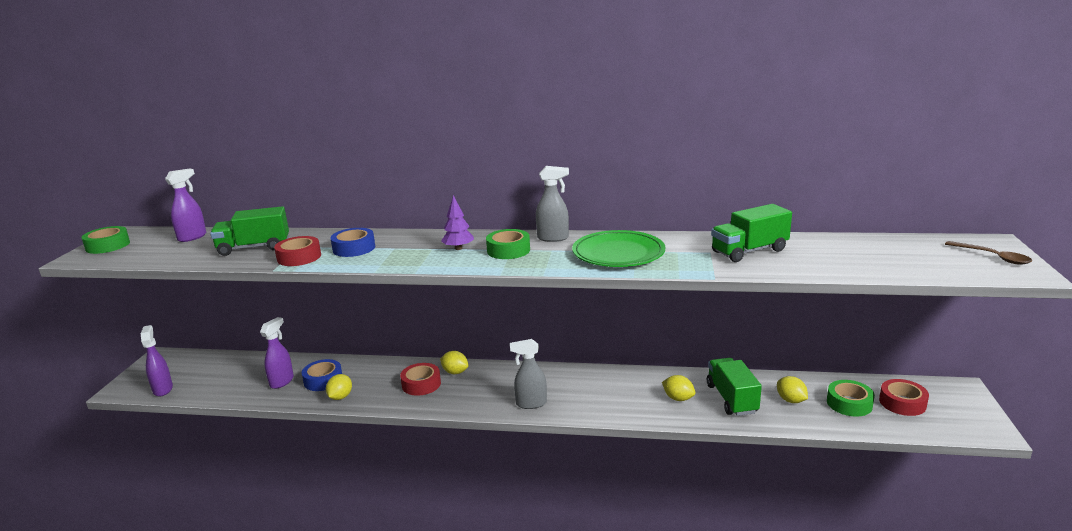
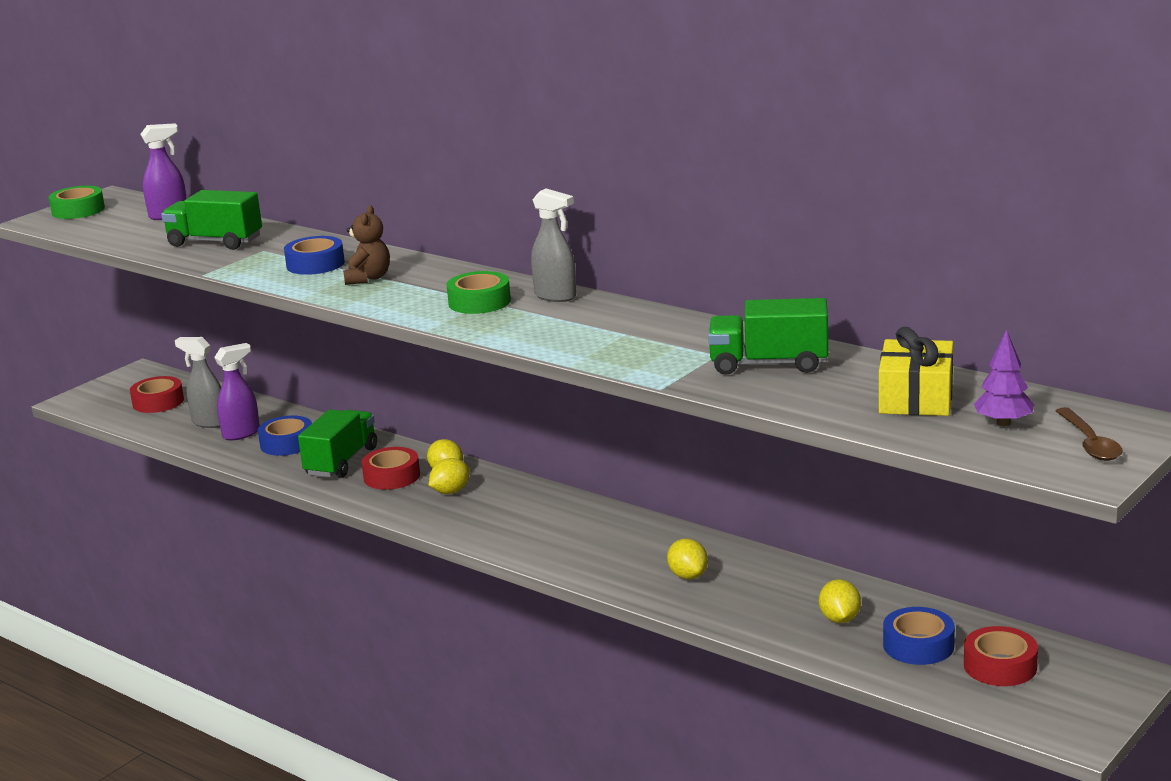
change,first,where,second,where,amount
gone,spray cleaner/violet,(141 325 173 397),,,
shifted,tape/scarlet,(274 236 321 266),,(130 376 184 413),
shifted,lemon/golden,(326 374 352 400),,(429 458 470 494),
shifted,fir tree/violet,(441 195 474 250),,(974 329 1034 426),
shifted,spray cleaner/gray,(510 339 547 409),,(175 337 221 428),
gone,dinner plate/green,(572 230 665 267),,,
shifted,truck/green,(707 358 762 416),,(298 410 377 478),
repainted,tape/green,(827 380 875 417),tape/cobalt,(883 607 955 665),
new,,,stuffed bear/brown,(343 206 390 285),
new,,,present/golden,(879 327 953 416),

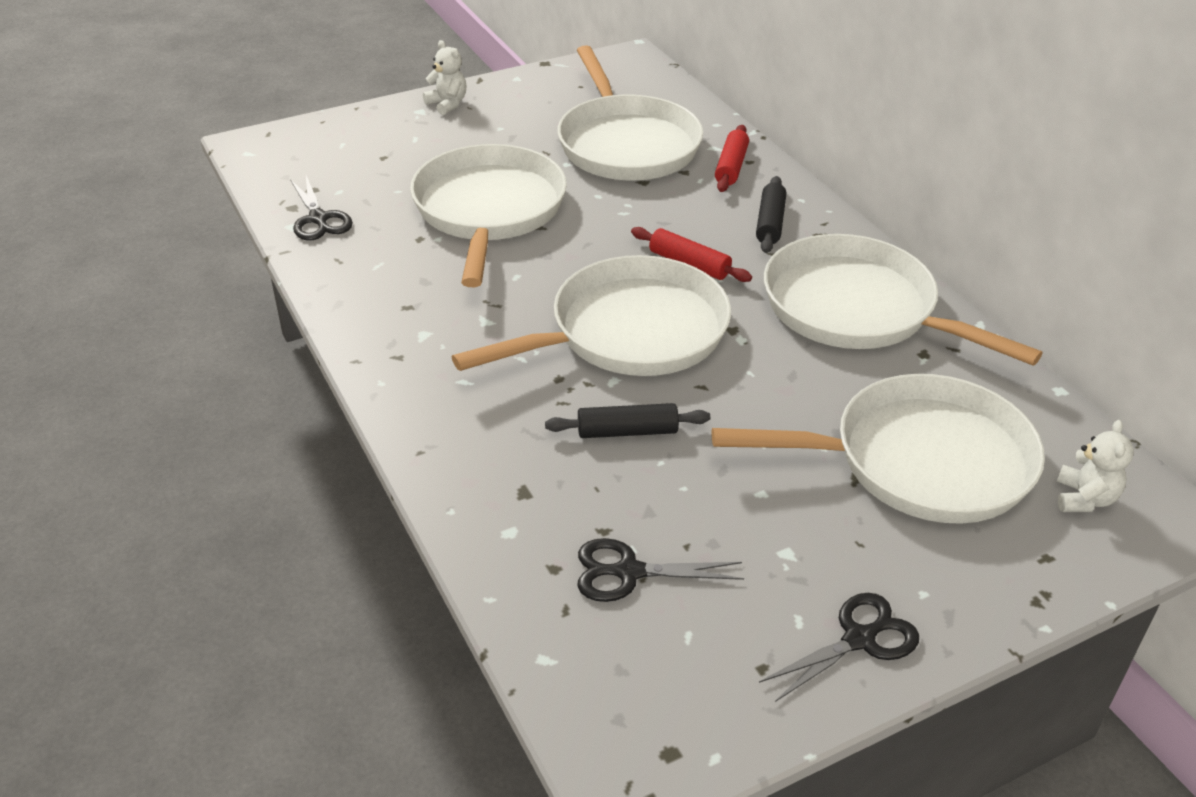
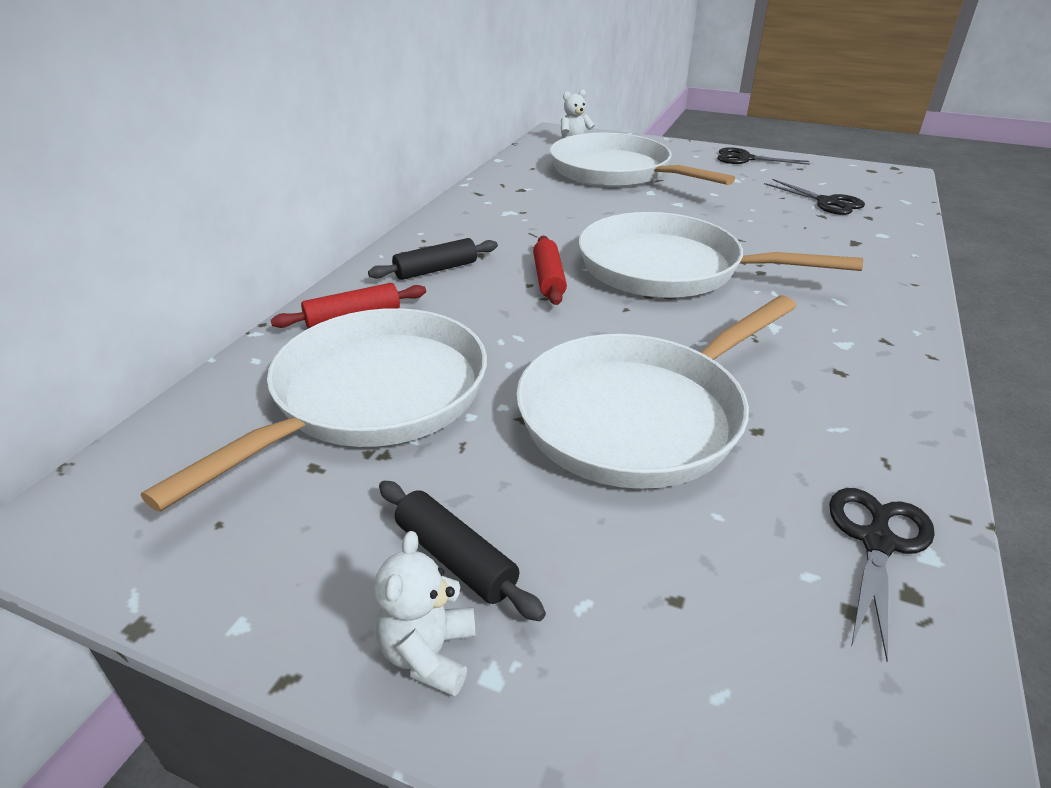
change,first,where,second,where,amount
shifted,dough roller/jet-black,(545 403 710 438),,(379 481 546 621),
gone,skillet/white,(764 234 1043 366),,,

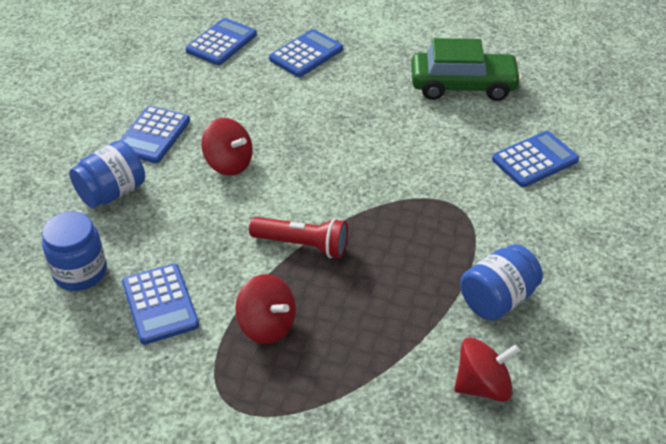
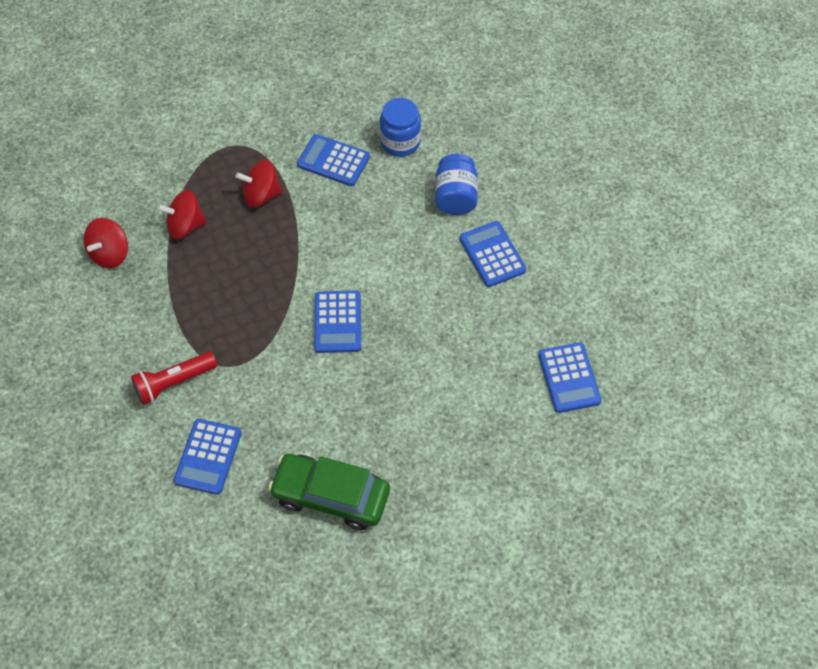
change,first,where,second,where,amount
shifted,whirligig/scarlet,(201 118 253 176),,(157 190 207 239),
shifted,flashlight/scarlet,(249 217 348 258),,(131 352 217 405),
shifted,calculator/cobalt,(269 29 343 77),,(314 291 361 353),
rotated,toy car/green,(411 38 522 101),,(268 454 390 530),60 degrees clockwise
gone,jar/cobalt,(460 244 543 321),,,

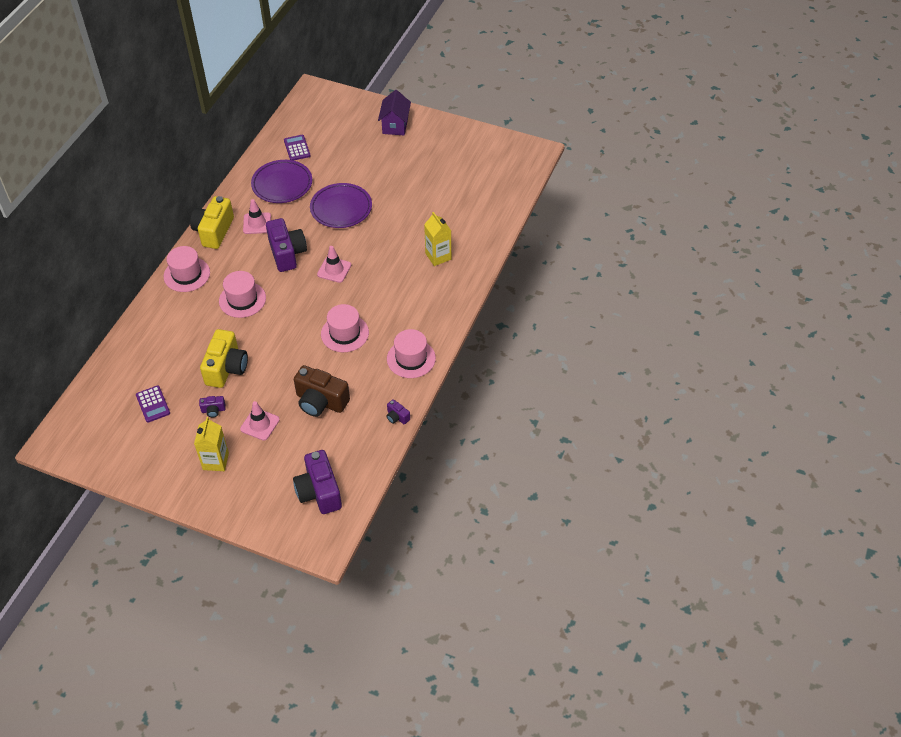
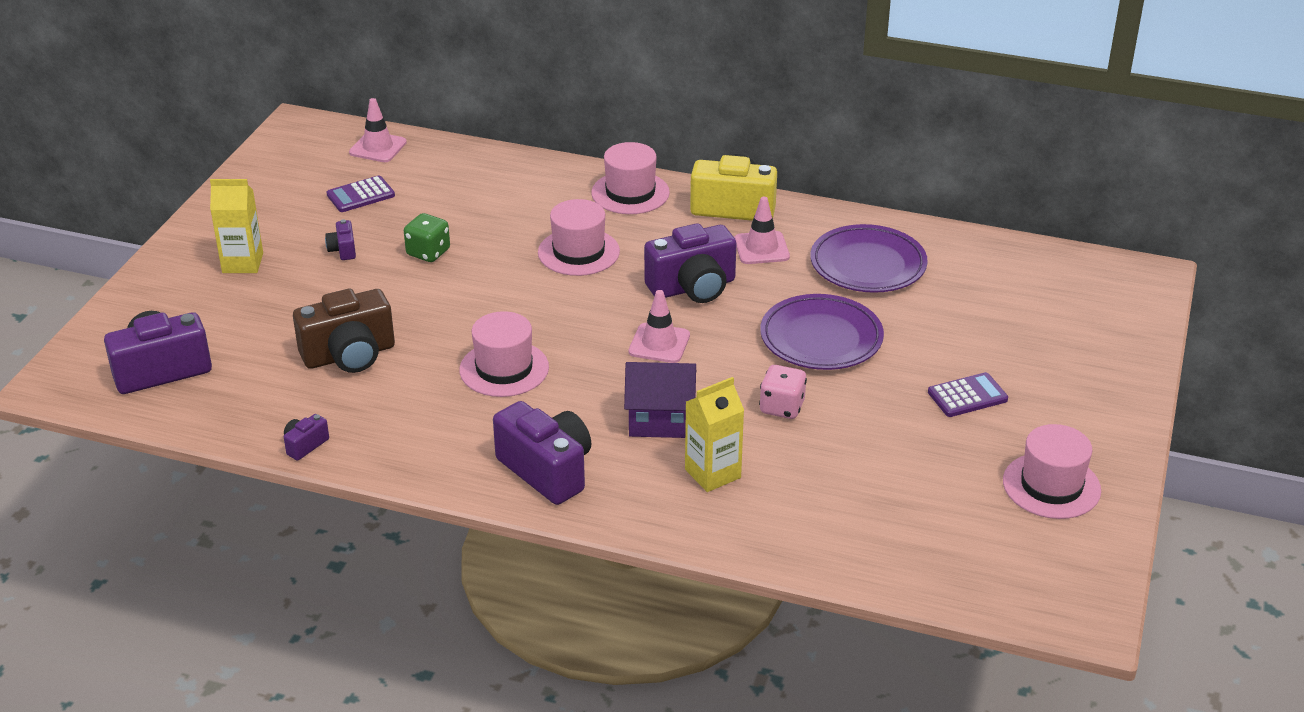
change,first,where,second,where,amount
swapped,photo camera/golden,(200 329 248 388),dice/green,(404 213 450 262),
shifted,safety cone/rose-pink,(240 401 280 441),,(349 98 407 162),
shifted,calculator/violet,(284 135 311 161),,(928 372 1008 417),
rotated,photo camera/brown,(294 365 350 417),,(293 289 395 373),135 degrees counterclockwise
shifted,cottage/violet,(378 90 411 135),,(624 362 696 438),
shifted,hat/rose-pink,(387 329 436 378),,(1003 424 1101 519),
new,,,photo camera/violet,(493 401 591 505),
new,,,dice/rose-pink,(759 365 807 419),

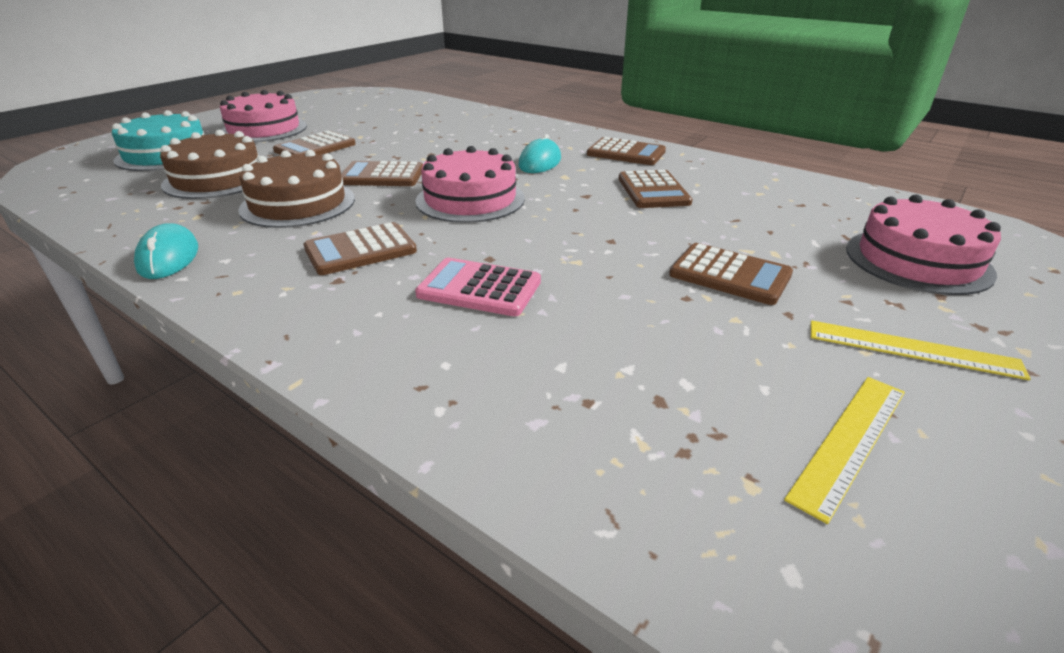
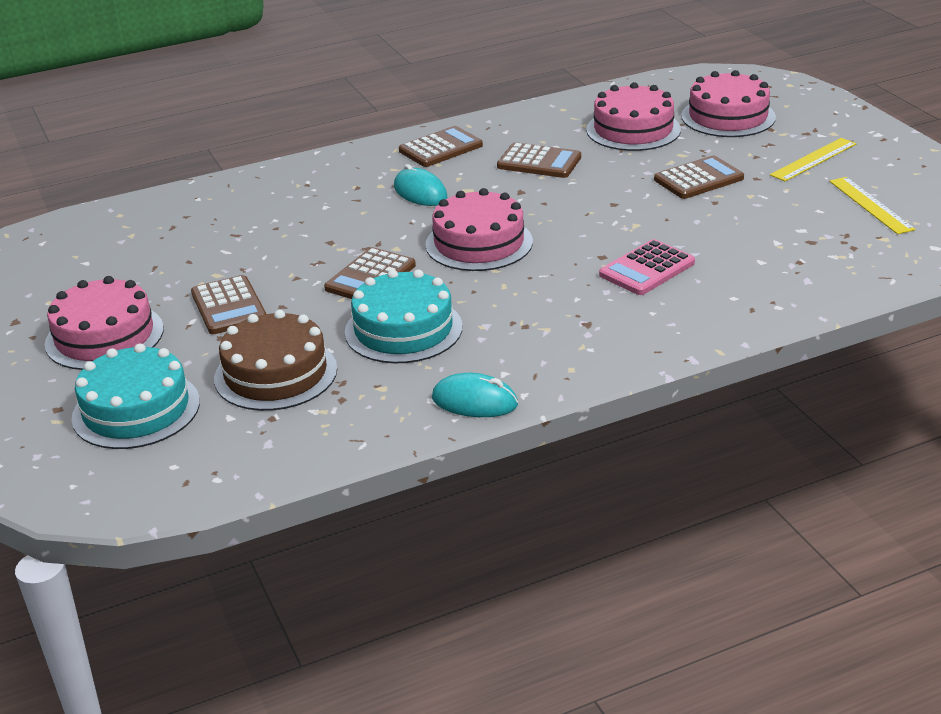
change,first,where,second,where,amount
repainted,cake/brown,(238 150 355 228),cake/turquoise,(345 270 463 363),
gone,calculator/brown,(304 222 417 275),,,
new,,,cake/rose-pink,(586 82 681 151),

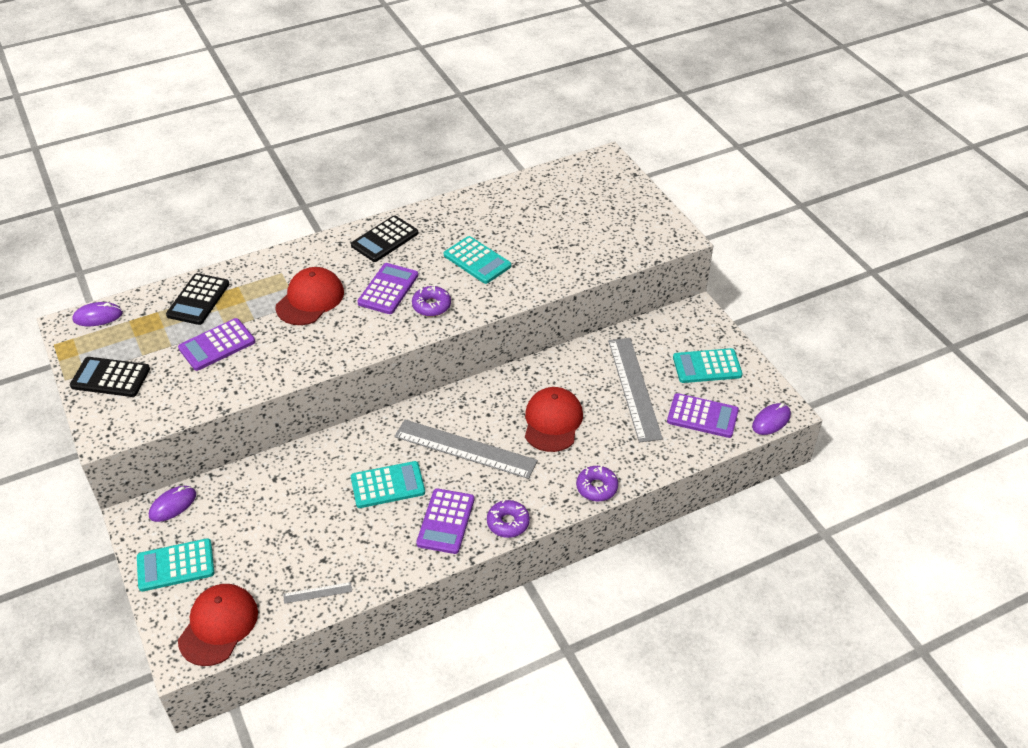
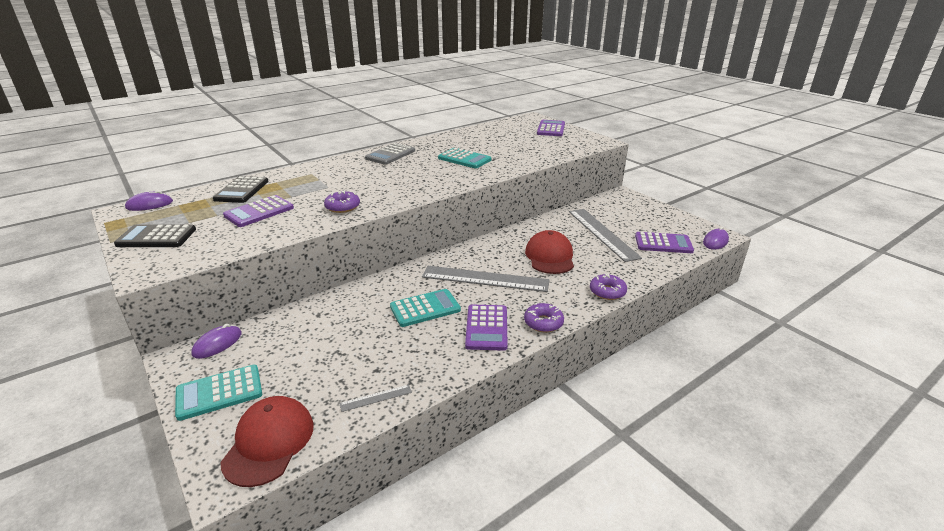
change,first,where,second,where,amount
gone,peaked cap/scarlet,(276 267 344 325),,,
repainted,calculator/jet-black,(351 215 418 262),calculator/gray,(365 143 415 165),
shifted,calculator/violet,(357 263 418 314),,(537 120 565 136),
shifted,doughnut/violet,(412 285 451 317),,(324 190 360 213),
gone,calculator/turquoise,(673 348 742 383),,,

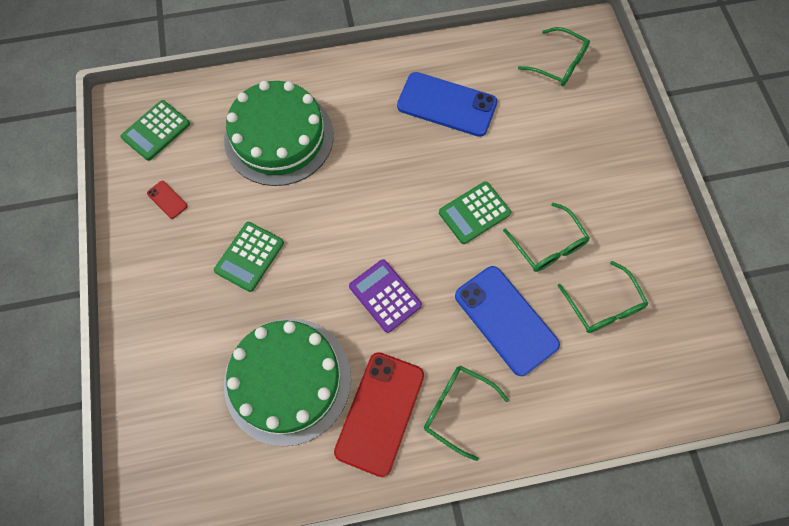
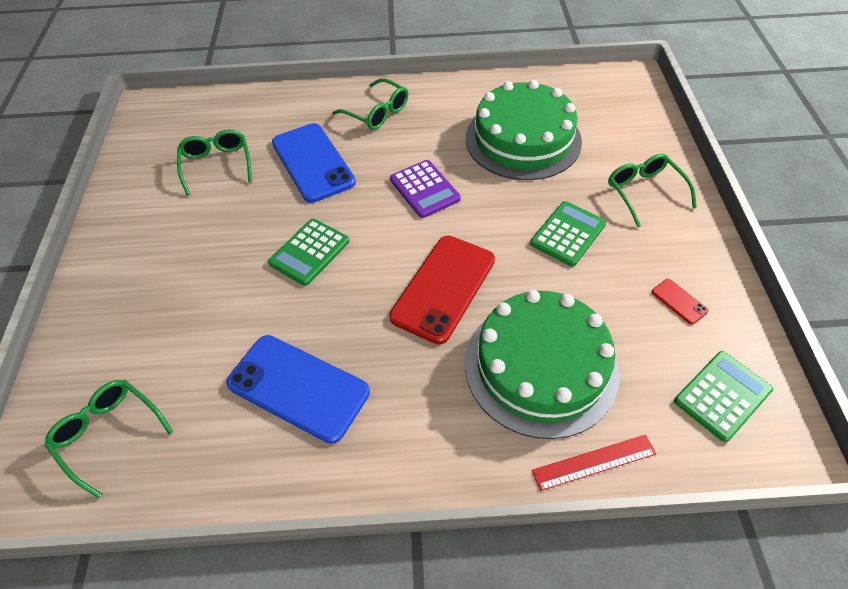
change,first,where,second,where,amount
shifted,smartphone/scarlet,(334 352 424 477),,(389 236 495 344),
rotated,calculator/green,(439 181 511 244),,(268 219 349 286),150 degrees clockwise
shifted,eyeglasses/green,(503 202 590 272),,(608 154 697 227),
new,,,straightedge/scarlet,(532 435 656 491),

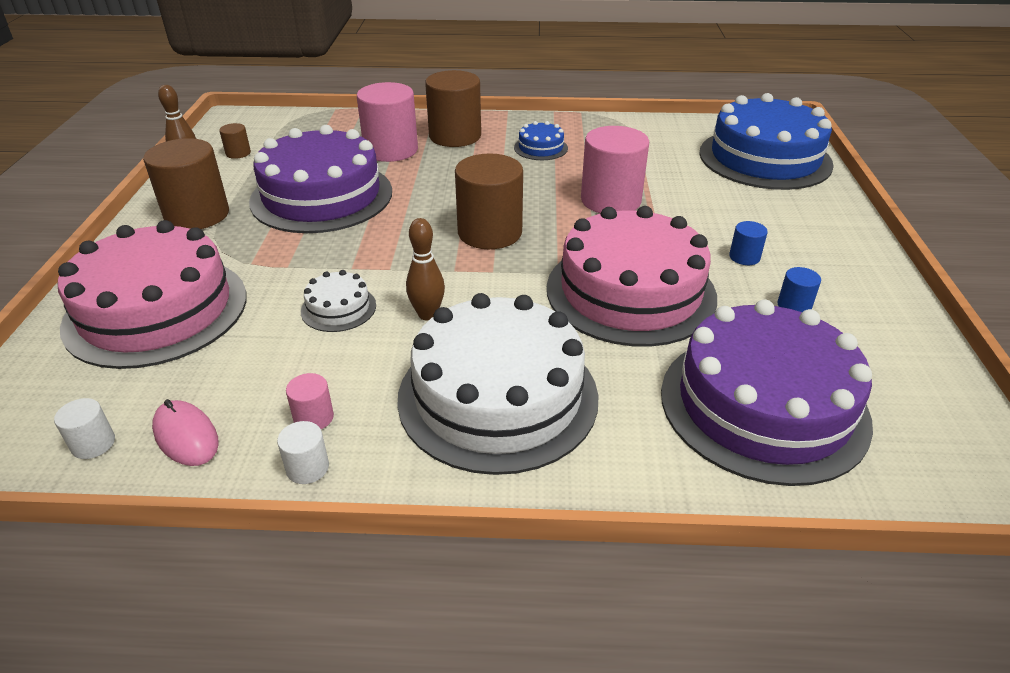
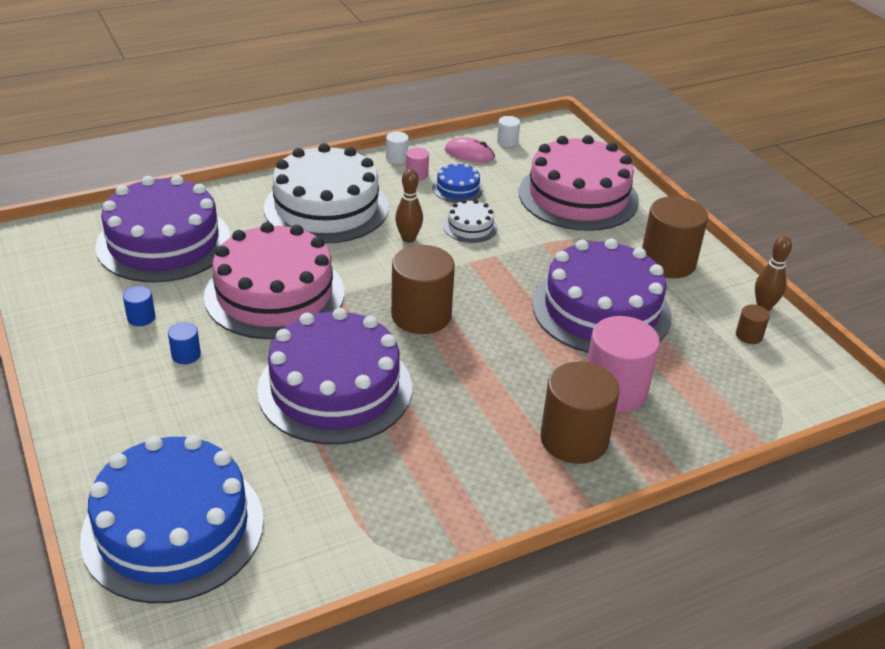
change,first,where,second,where,amount
shifted,cake/cobalt,(514 121 568 160),,(432 162 484 203),
swapped,cylinder/rose-pink,(581 126 649 213),cake/violet,(257 308 412 444),

